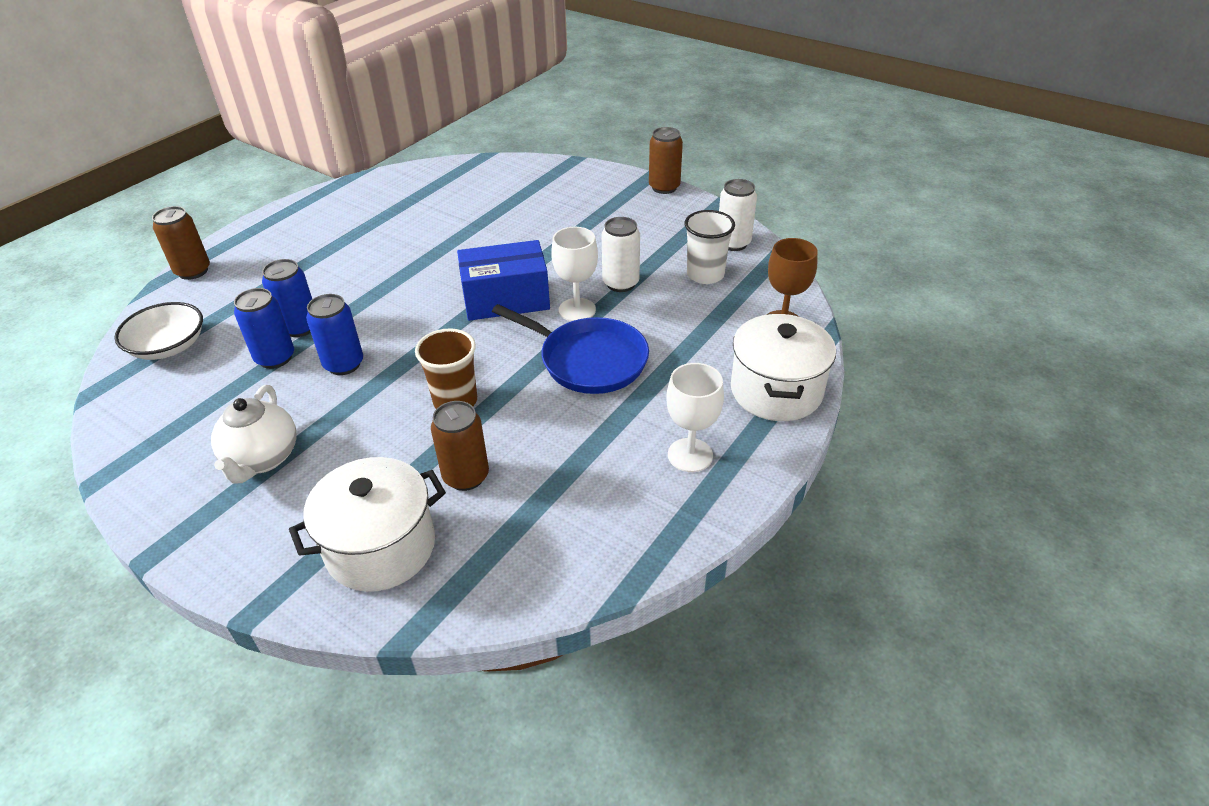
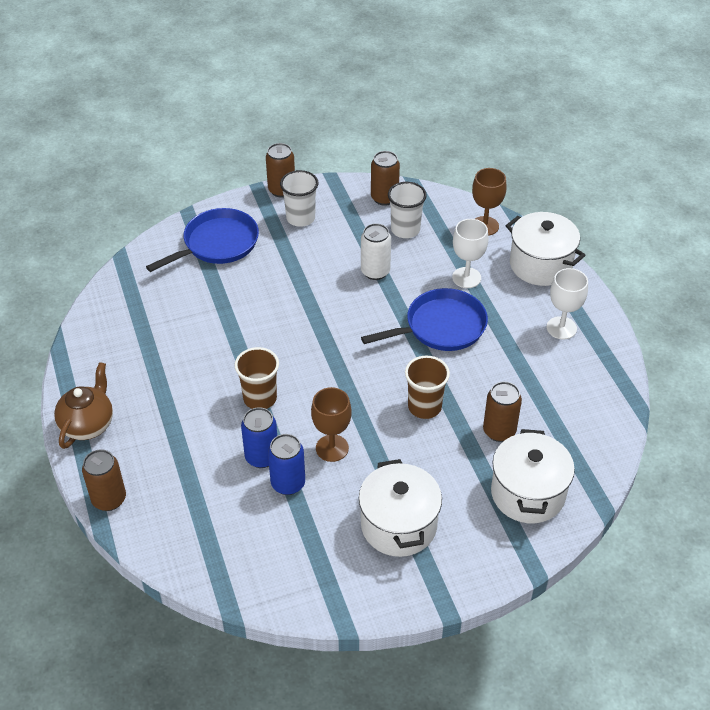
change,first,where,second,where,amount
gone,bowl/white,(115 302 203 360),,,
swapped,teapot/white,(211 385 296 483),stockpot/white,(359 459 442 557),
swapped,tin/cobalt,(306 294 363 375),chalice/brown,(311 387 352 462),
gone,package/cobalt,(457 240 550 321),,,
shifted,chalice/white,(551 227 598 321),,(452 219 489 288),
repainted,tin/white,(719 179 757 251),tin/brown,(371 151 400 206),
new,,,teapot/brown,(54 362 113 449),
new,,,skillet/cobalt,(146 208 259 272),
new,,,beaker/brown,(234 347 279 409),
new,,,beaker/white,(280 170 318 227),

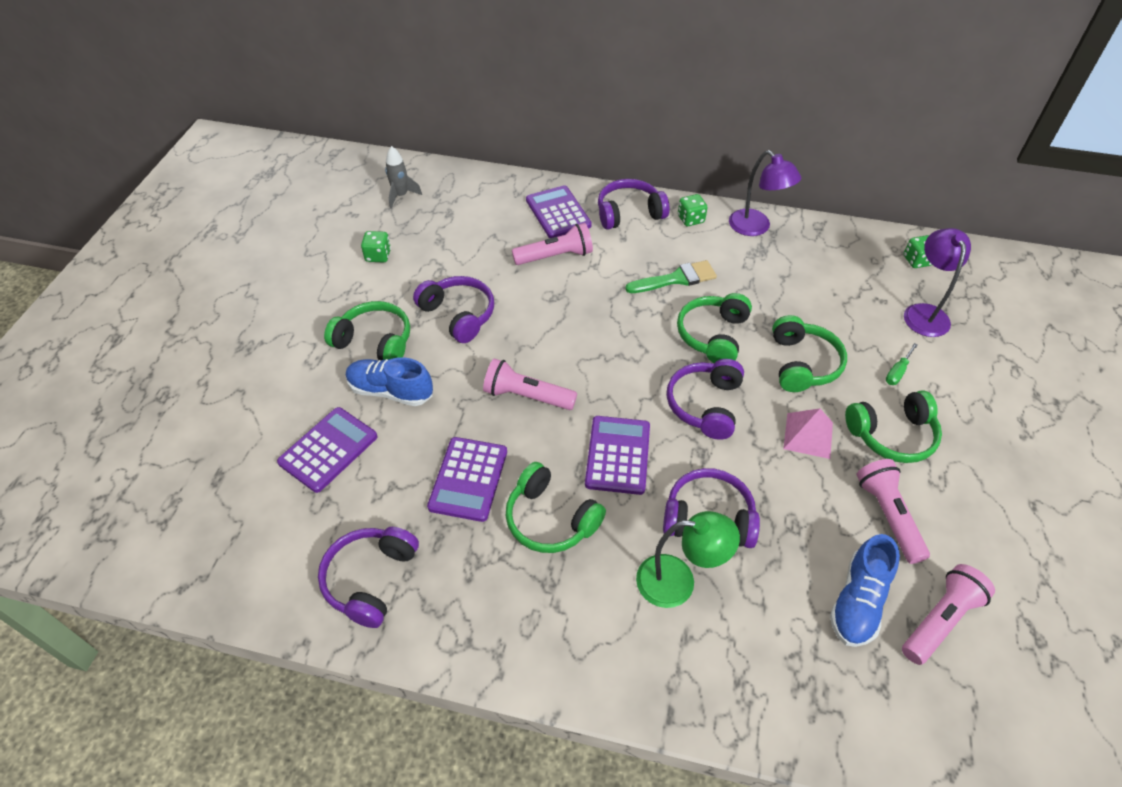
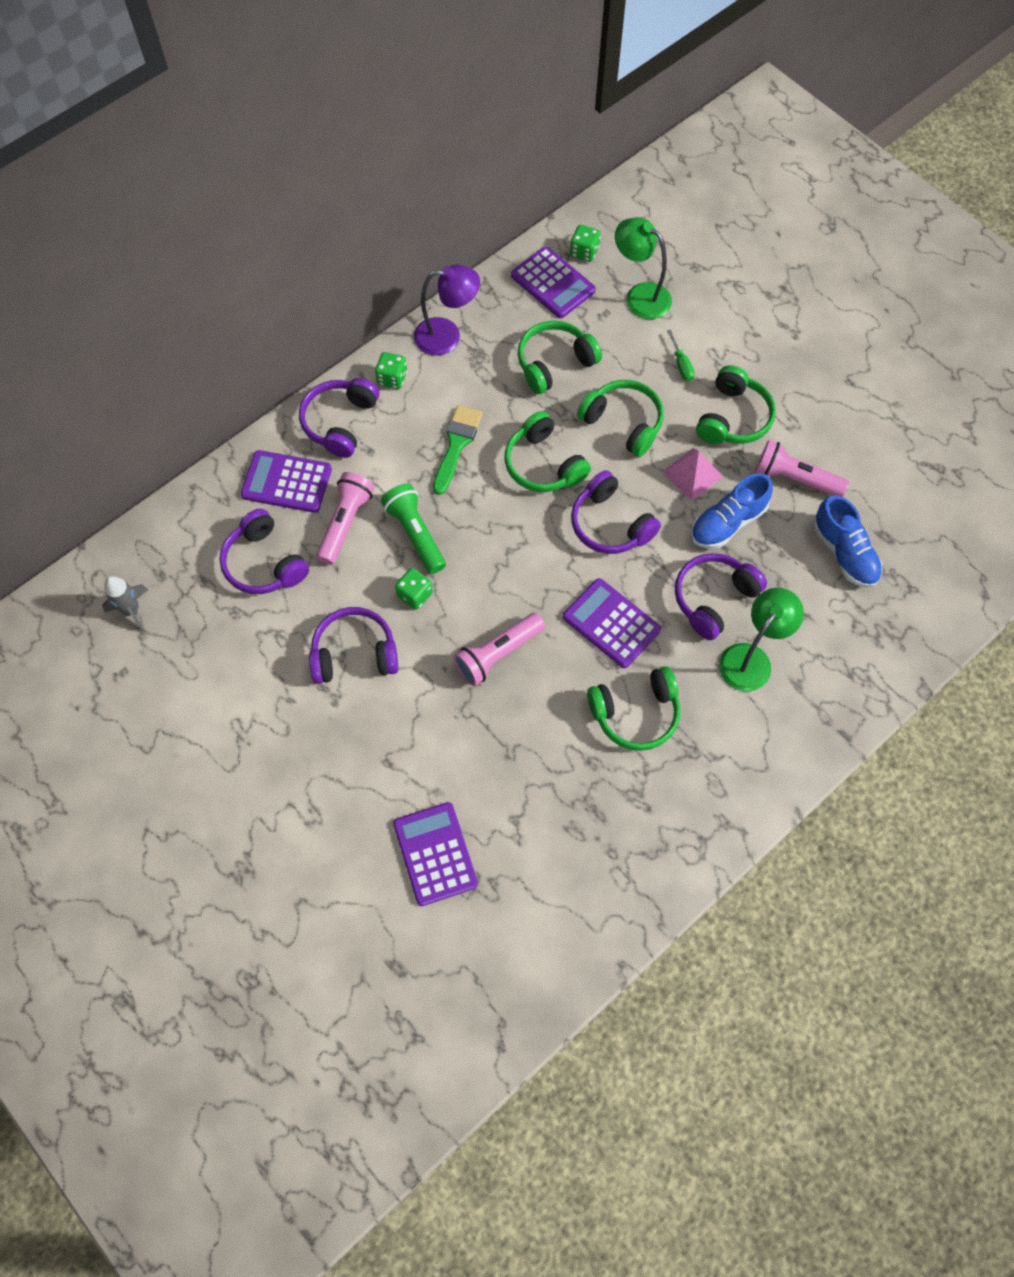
change,first,where,second,where,amount
shifted,headphones/violet,(318 527 419 628),,(219 509 309 594),
shifted,headphones/green,(324 301 410 360),,(518 320 602 394),
shifted,shoe/cobalt,(346 357 433 406),,(691 473 773 549),
shifted,dice/green,(361 231 391 263),,(395 568 433 610),
shifted,calculator/violet,(427 437 507 522),,(511 246 596 318),
gone,flashlight/rose-pink,(902 564 995 665),,,
repainted,reading lamp/violet,(904 228 971 337),reading lamp/green,(615 217 672 319),
new,,,flashlight/green,(381 483 446 574),

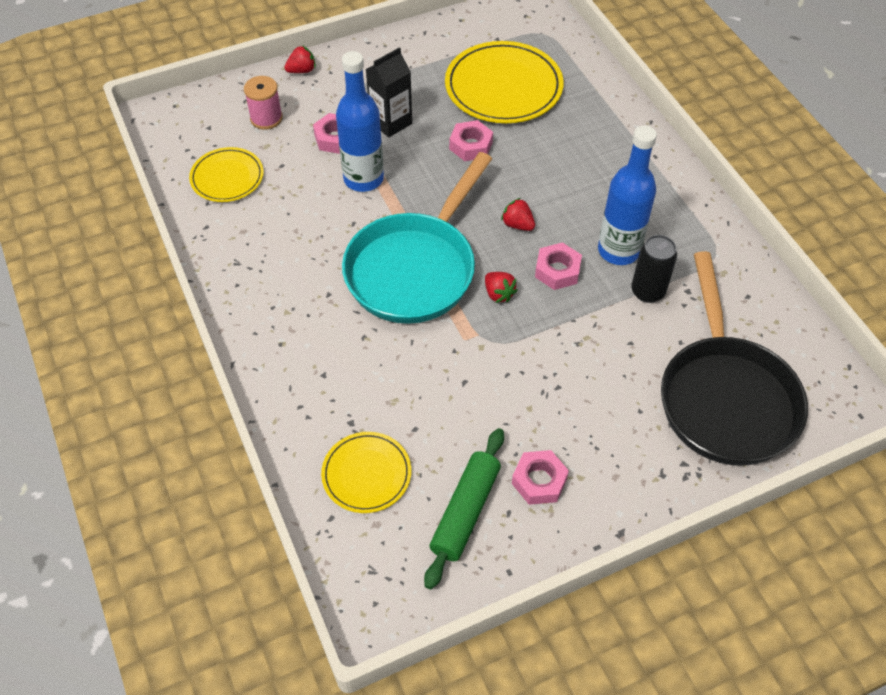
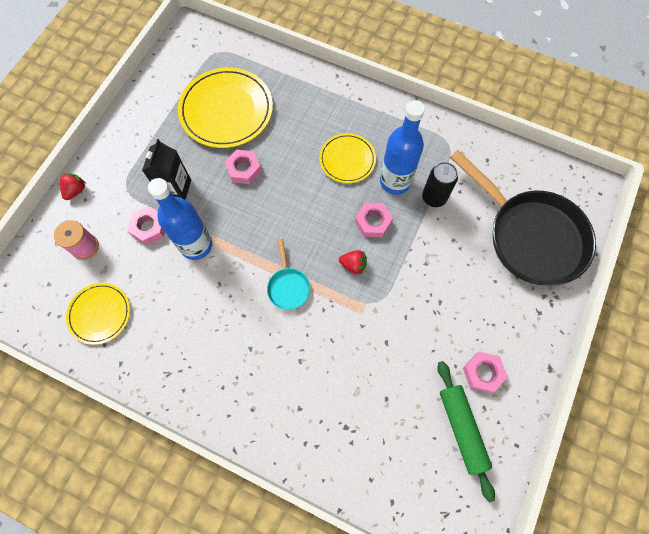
change,first,where,second,where,amount
shifted,dinner plate/golden,(321 432 411 513),,(319 133 376 183),
scaled,skillet/turquoise,(342 152 492 324),,(267 239 310 310),x0.42
gone,berry/scarlet,(501 198 535 231),,,

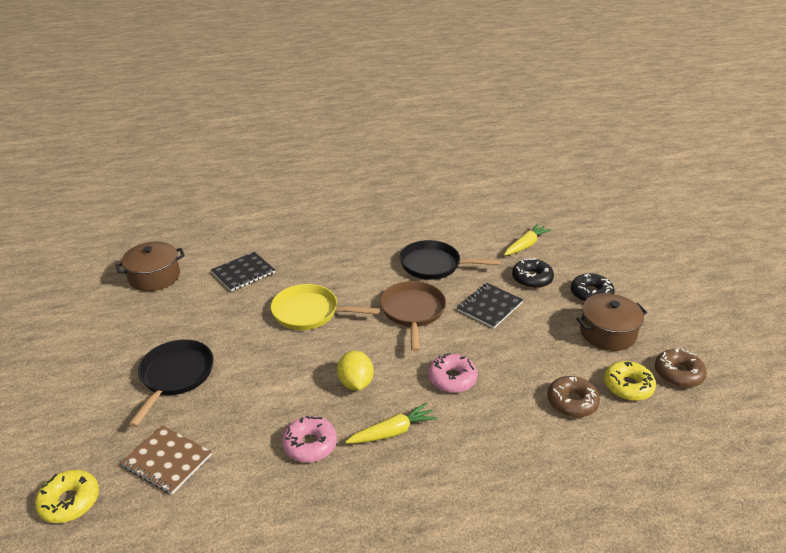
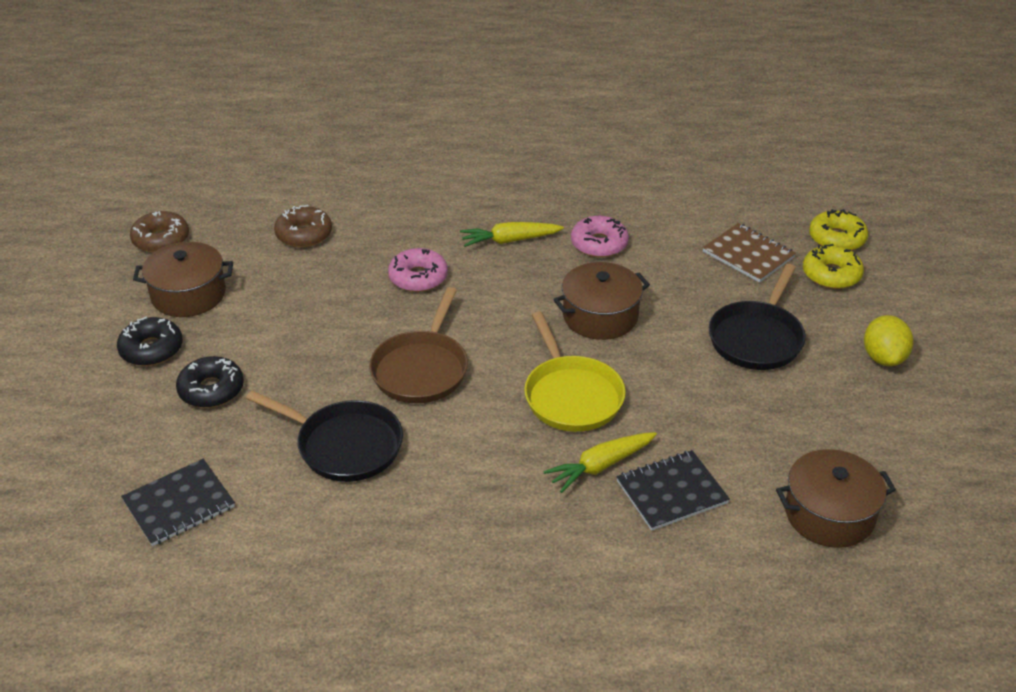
change,first,where,second,where,amount
rotated,skillet/golden,(271 284 379 330),,(524 311 626 432),45 degrees clockwise
shifted,lemon/golden,(337 351 374 391),,(864 315 913 366),
shifted,exercise book/jet-black,(457 283 523 328),,(121 459 235 546),
shifted,carrot/golden,(504 224 551 256),,(543 432 657 493),
shifted,doughnut/golden,(604 361 656 401),,(803 244 864 289),
new,,,stockpot/brown,(553 262 650 340),

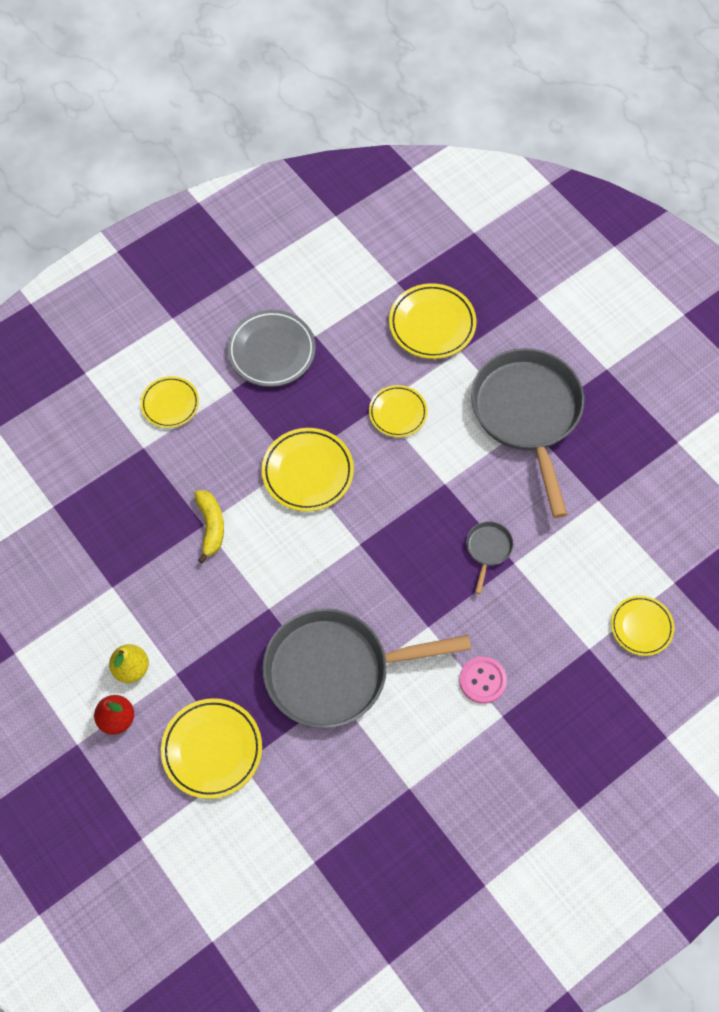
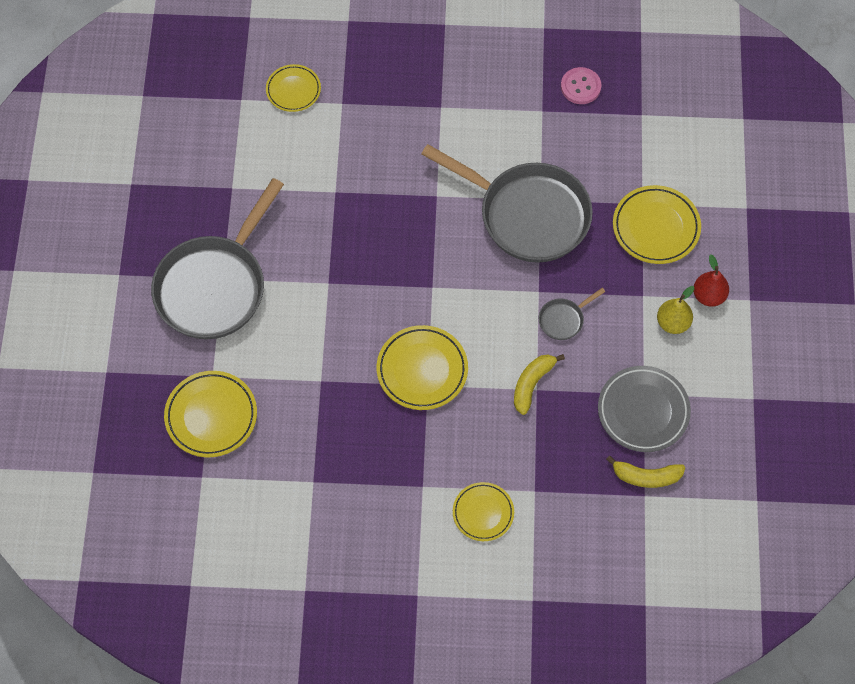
change,first,where,second,where,amount
shifted,dinner plate/gray,(227 310 316 387),,(598 366 691 452),
gone,dinner plate/golden,(369 385 427 437),,,
shifted,sewing button/rose-pink,(459 657 507 704),,(561 67 601 104),
shifted,skillet/gray,(466 521 514 594),,(539 288 605 340),
new,,,toy banana/golden,(606 456 685 488),

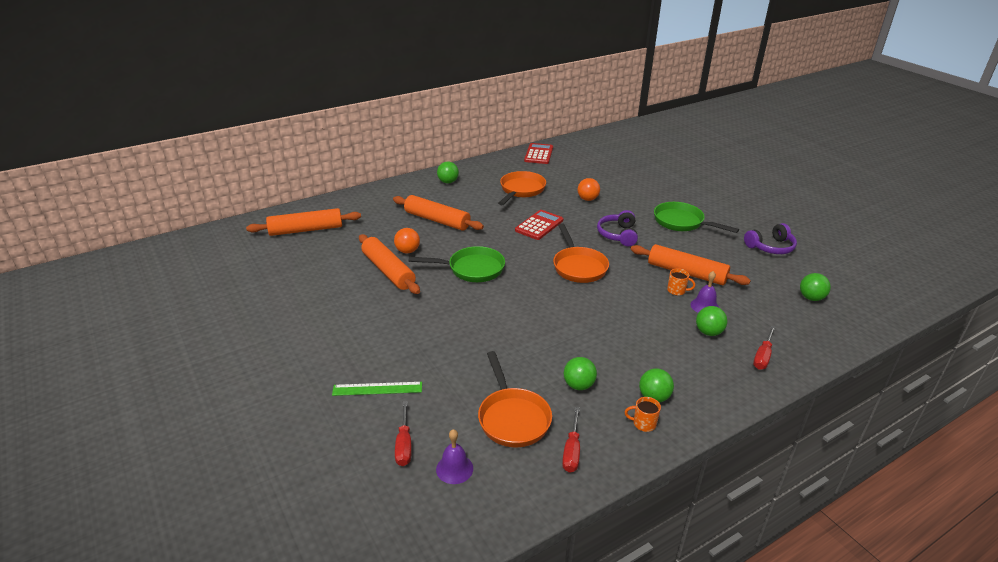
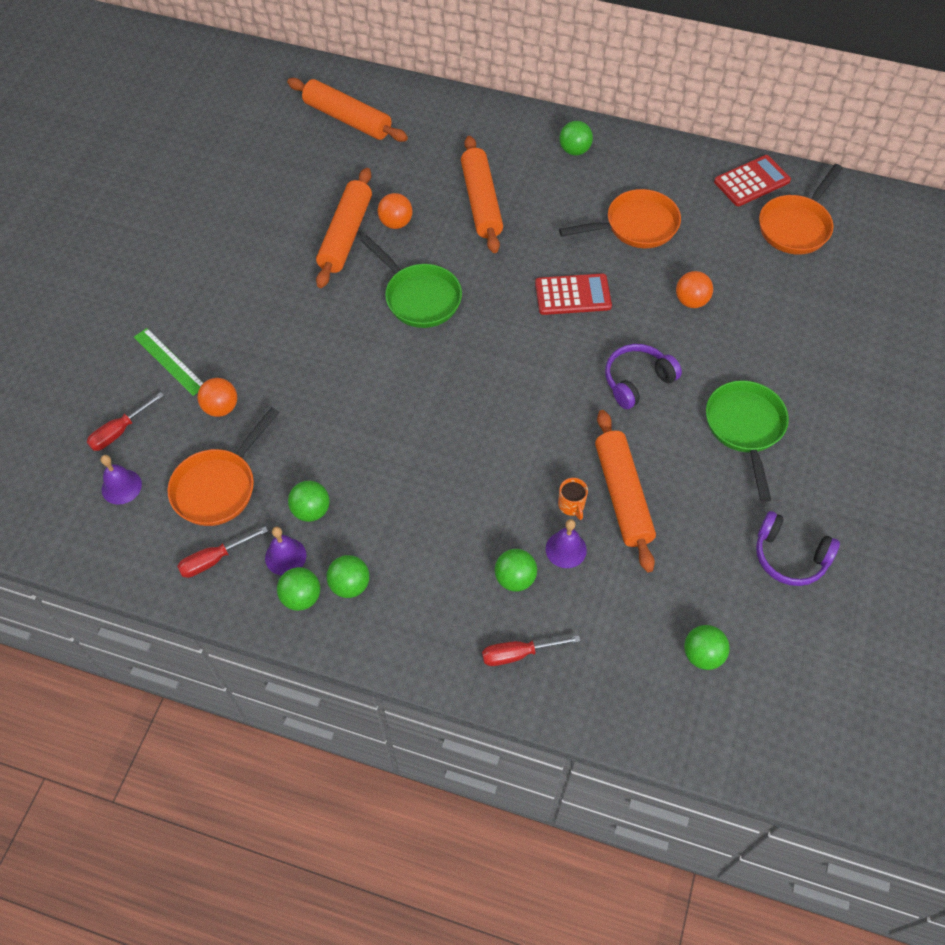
change,first,where,second,where,amount
shifted,skillet/bright orange,(553 223 609 283),,(759 164 843 255),
swapped,tea mug/bright orange,(625 397 661 432),play ball/green,(277 567 320 611),
new,,,play ball/bright orange,(197 378 237 417),
new,,,hand bell/violet,(265 527 306 575),

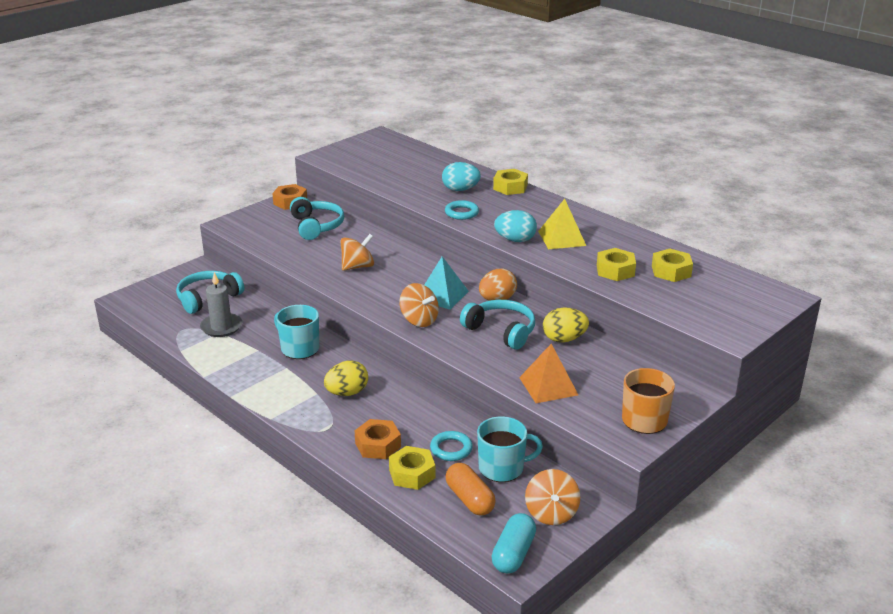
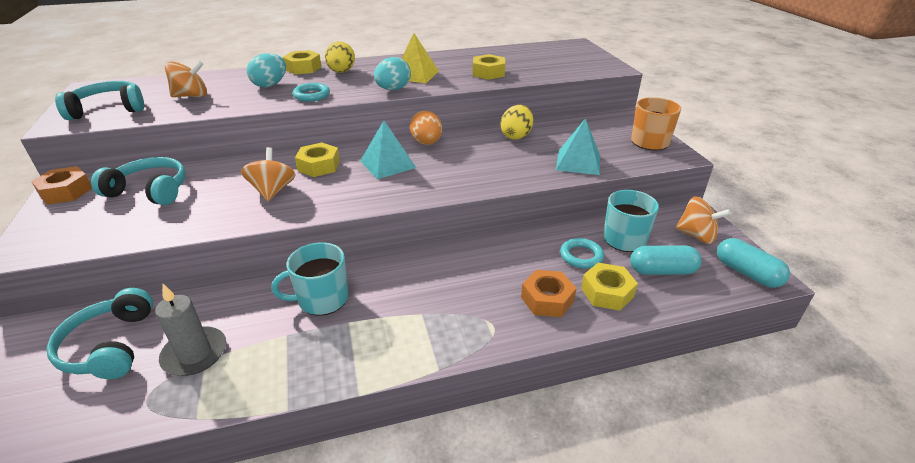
change,first,where,second,where,amount
shifted,egg shape/golden,(324 361 368 396),,(325 41 355 73),
shifted,whirligig/bright orange,(400 283 439 327),,(165 61 207 97),
repainted,capsule/bright orange,(446 463 496 516),capsule/turquoise,(630 246 702 275),
shifted,headphones/turquoise,(460 300 535 350),,(55 81 144 120),
repainted,solid pyramid/bright orange,(519 344 578 403),solid pyramid/turquoise,(556 118 600 175),
shifted,hexagon nut/golden,(652 249 693 282),,(295 143 340 177),

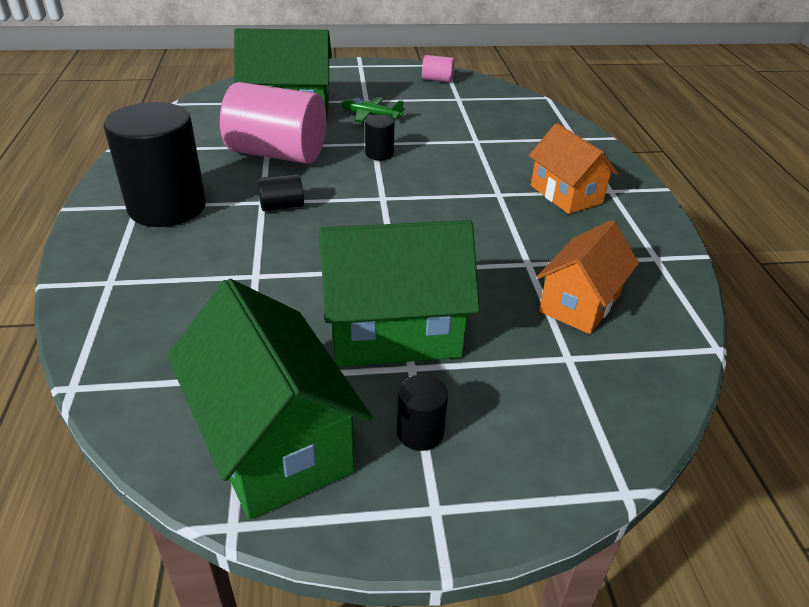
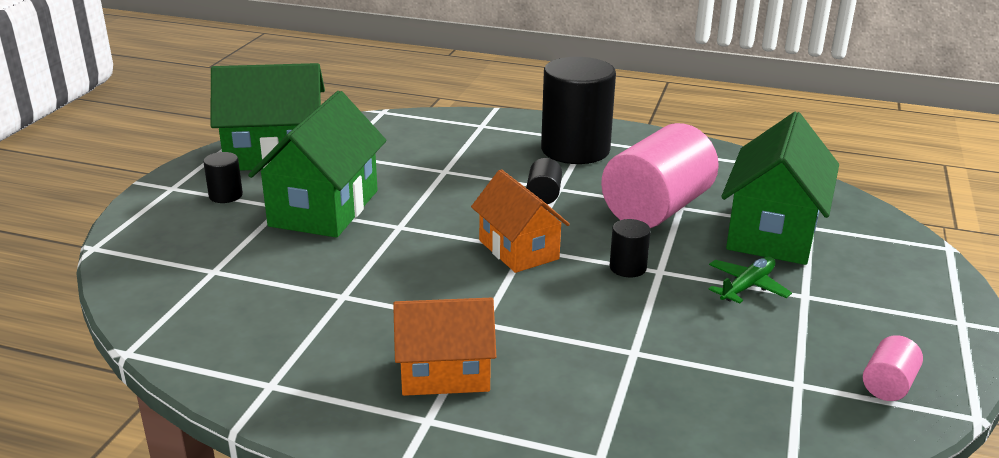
change,first,where,second,where,amount
shifted,cottage/bright orange,(537 220 639 334),,(471 169 570 273),

